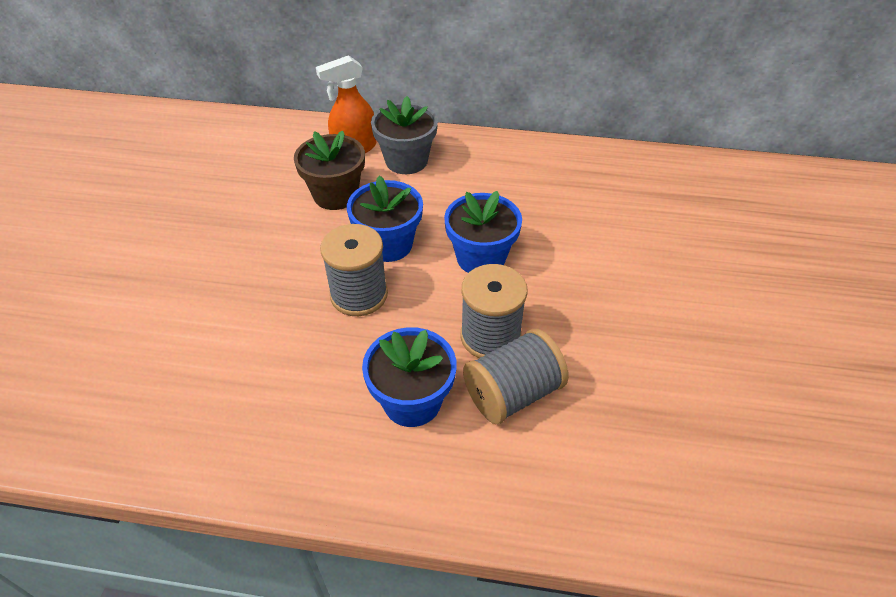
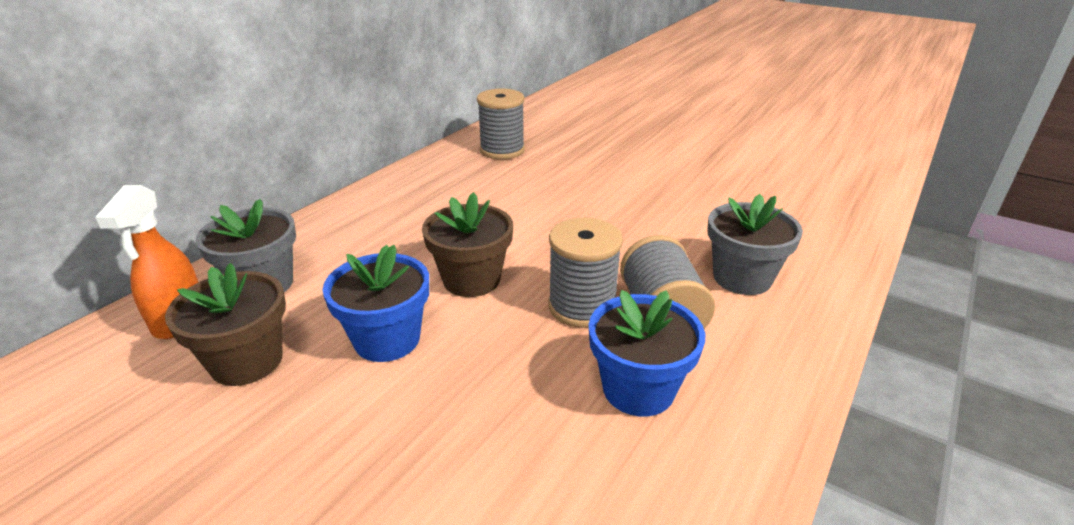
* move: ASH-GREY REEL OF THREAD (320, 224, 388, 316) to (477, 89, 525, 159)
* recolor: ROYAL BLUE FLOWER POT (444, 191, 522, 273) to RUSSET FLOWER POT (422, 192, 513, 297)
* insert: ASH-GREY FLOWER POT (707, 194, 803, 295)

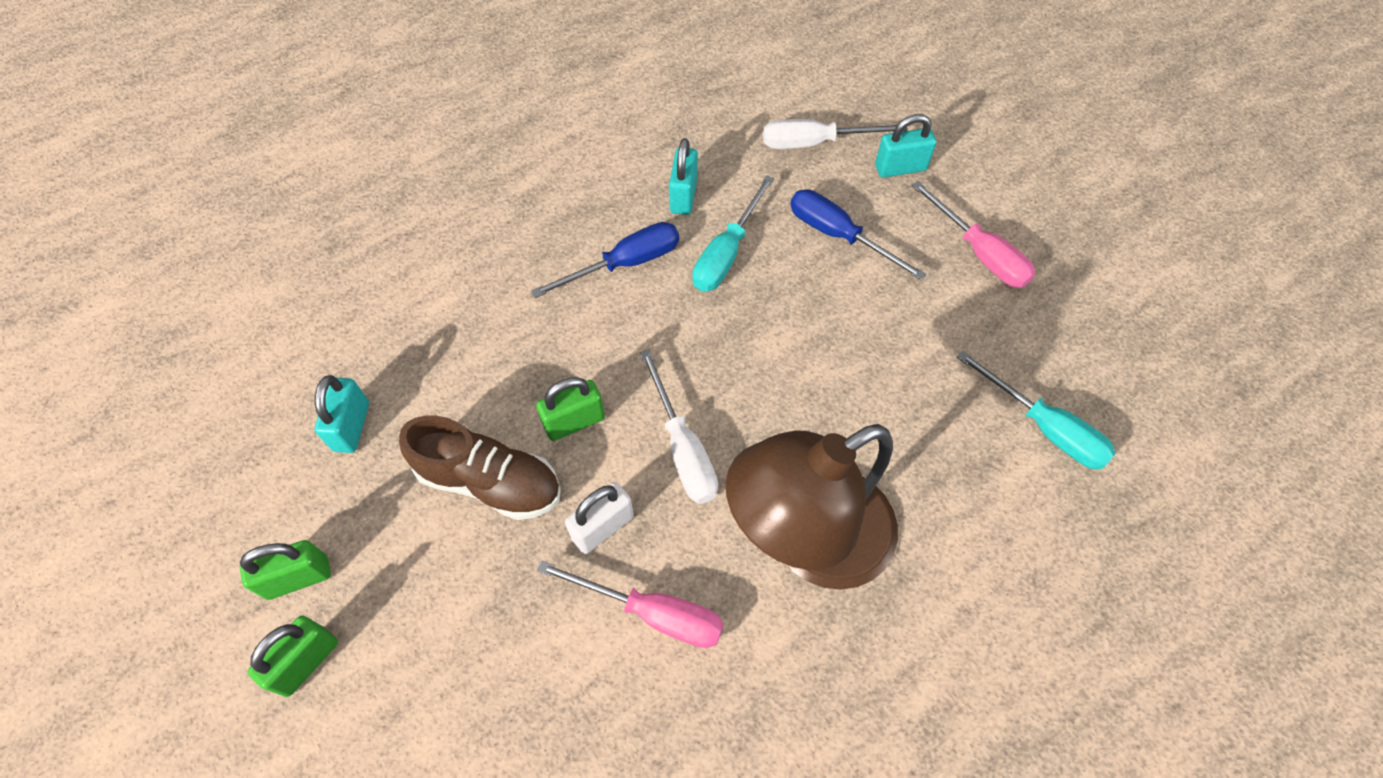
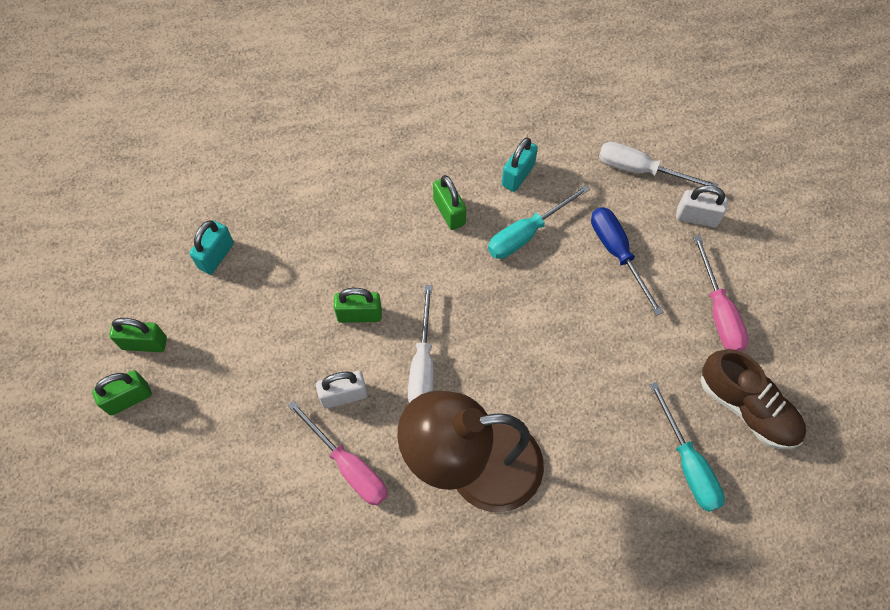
* move: RUSSET LACE-UP SHOE (399, 415, 561, 520) to (701, 349, 806, 449)
* replace: ROYAL BLUE SCREWDRIVER (531, 222, 679, 298) to EMERALD PADLOCK (433, 175, 466, 230)
* recolor: AQUA PADLOCK (875, 114, 936, 178) to PURE WHITE PADLOCK (676, 185, 728, 227)

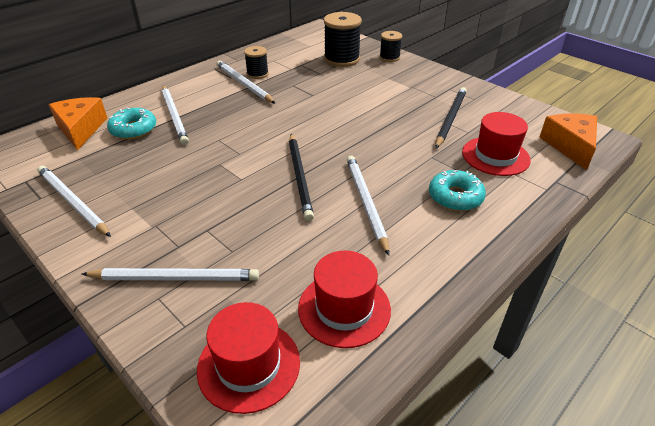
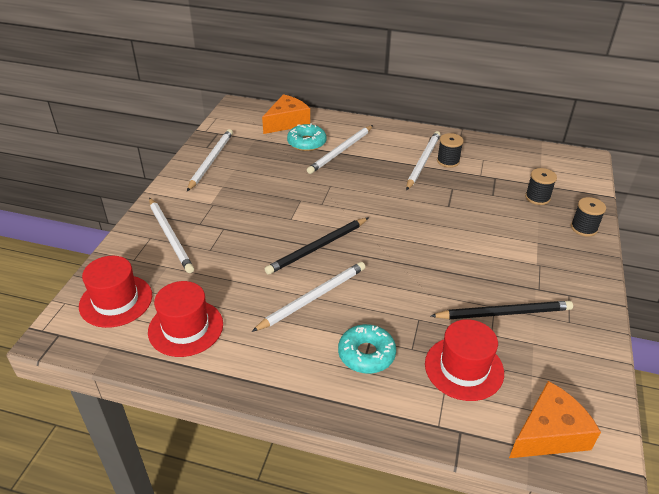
* resize: BLACK REEL OF THREAD (324, 12, 362, 67) = (525, 168, 557, 205) x0.58

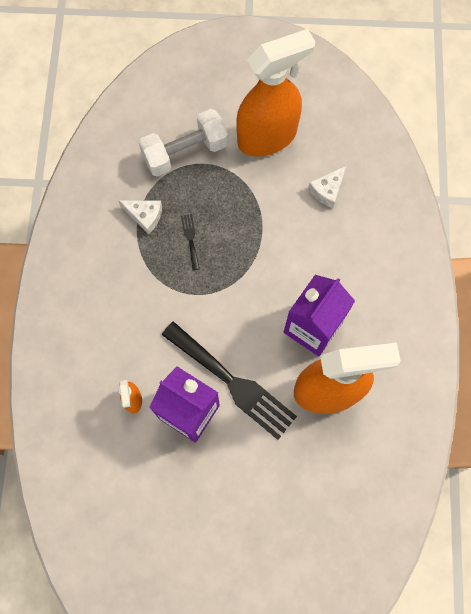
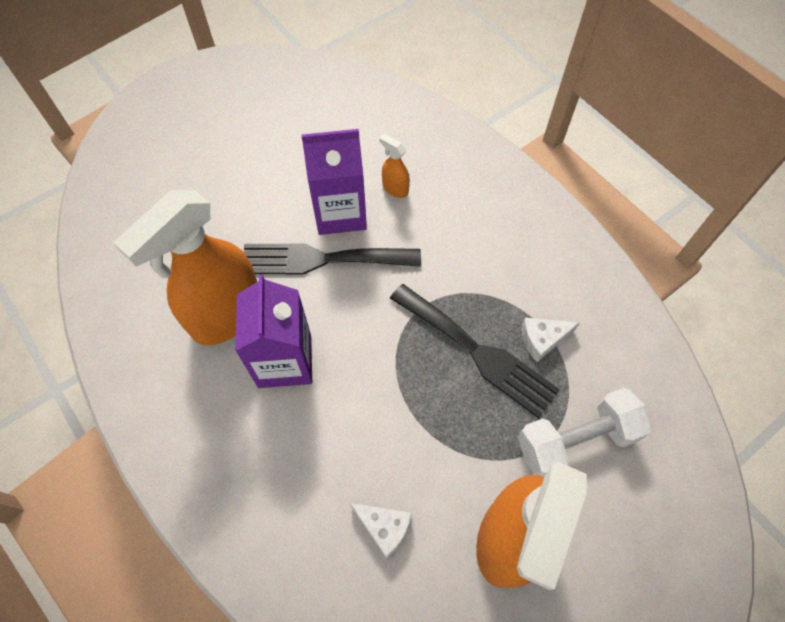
* rotate: PURE WHITE FREE WEIGHT (139, 109, 228, 177) = (518, 388, 652, 477) 45 degrees clockwise
* resize: BLACK TABLE FORK (181, 214, 199, 270) = (390, 284, 560, 418) x2.49
* rotate: PURE WHITE CHEESE (308, 165, 347, 208) = (350, 503, 412, 559) 120 degrees clockwise

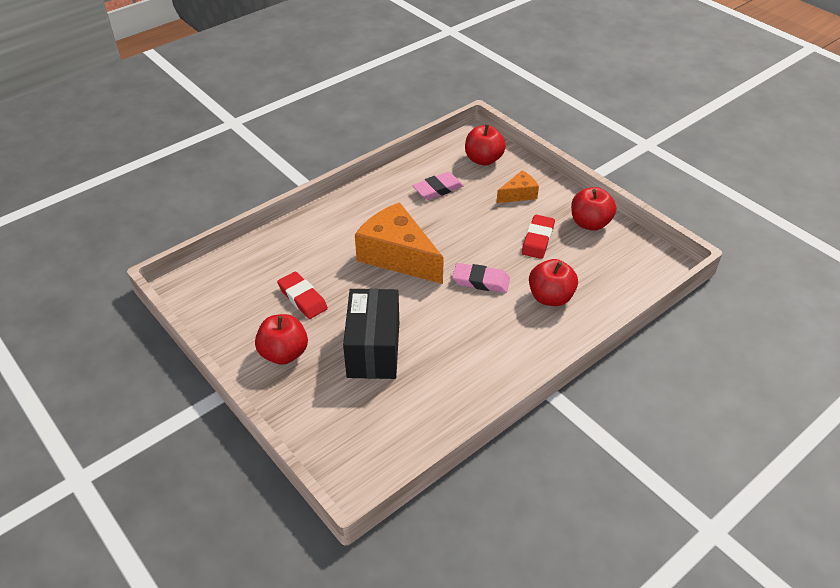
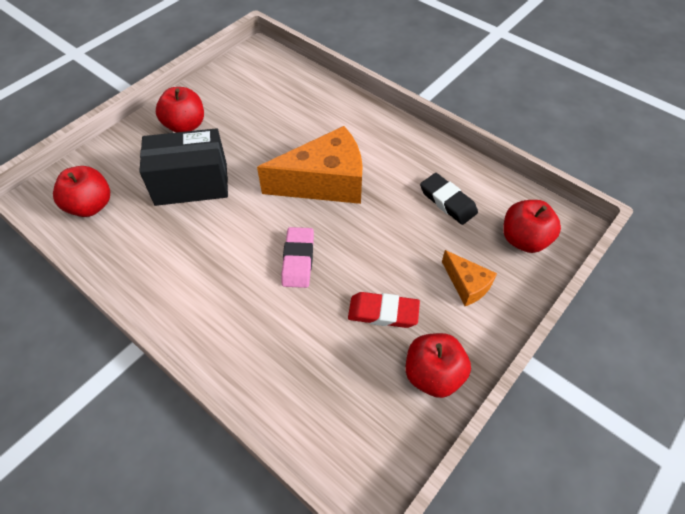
* delete: RED GUM ERASER (277, 271, 328, 319)
* rotate: ORANGE-COLOURED CHEESE (355, 202, 444, 284) = (257, 126, 363, 204) 45 degrees clockwise
* recolor: ROSY GUM ERASER (412, 172, 464, 200) to BLACK GUM ERASER (420, 173, 478, 225)
* move: RED APPLE FRUIT (529, 259, 578, 306) to (53, 166, 110, 217)

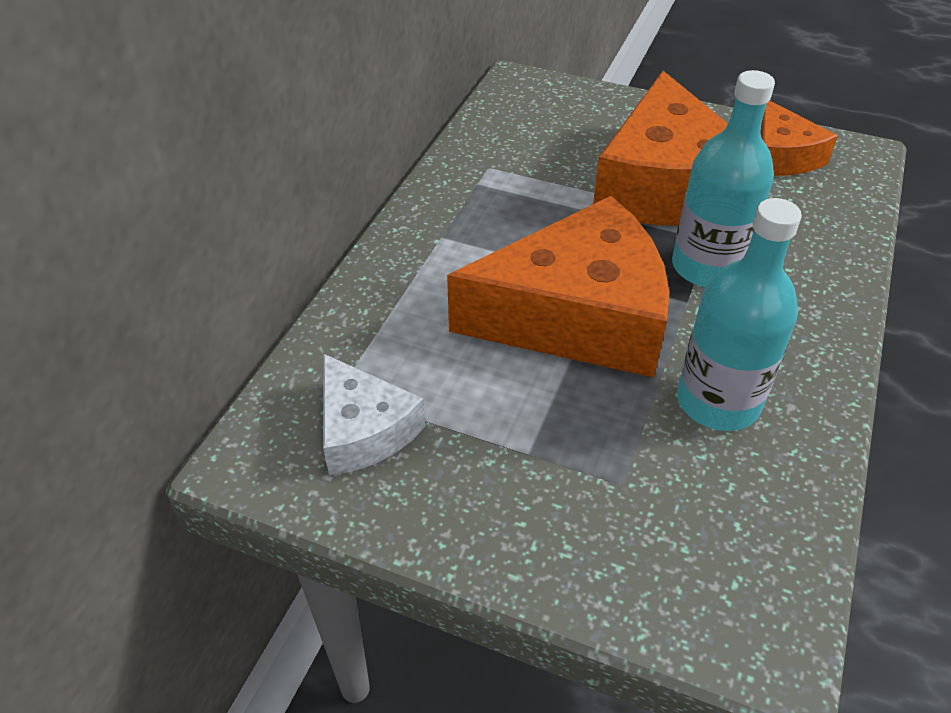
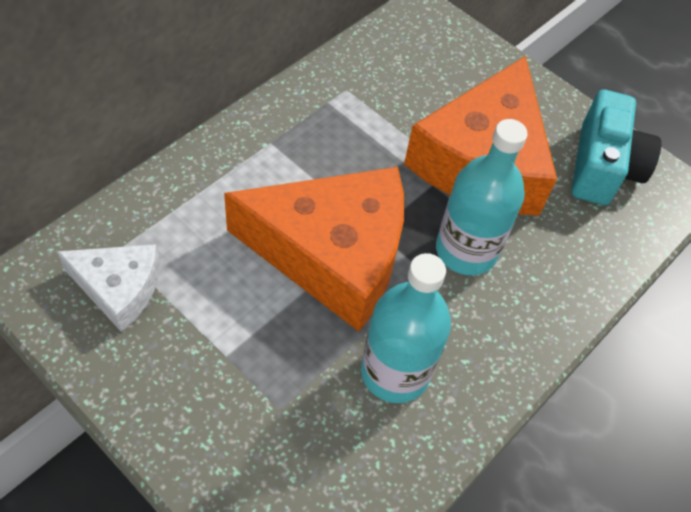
* rotate: PURE WHITE CHEESE (323, 354, 425, 476) = (57, 244, 160, 332) 60 degrees counterclockwise
* replace: ORANGE-COLOURED CHEESE (760, 100, 838, 176) to AQUA COMPACT CAMERA (572, 89, 661, 205)

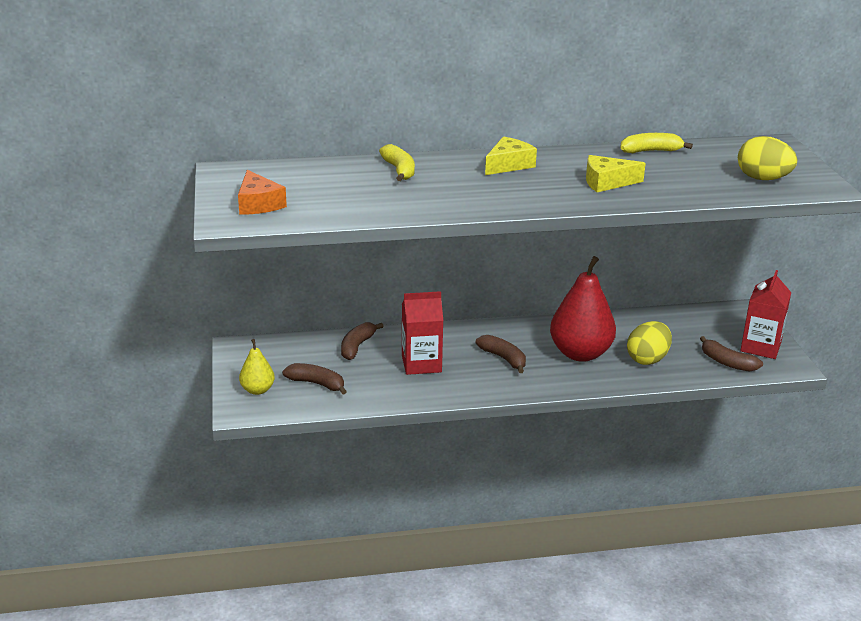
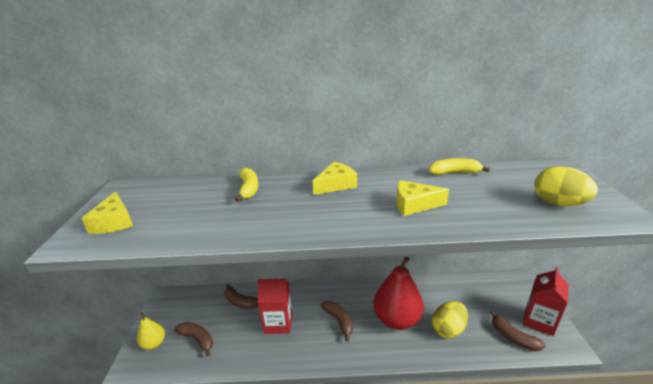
* recolor: ORANGE-COLOURED CHEESE (238, 170, 287, 215) to GOLDEN CHEESE (81, 191, 133, 234)
* rotate: RUSSET TOY BANANA (341, 322, 384, 360) = (224, 283, 258, 309) 90 degrees counterclockwise

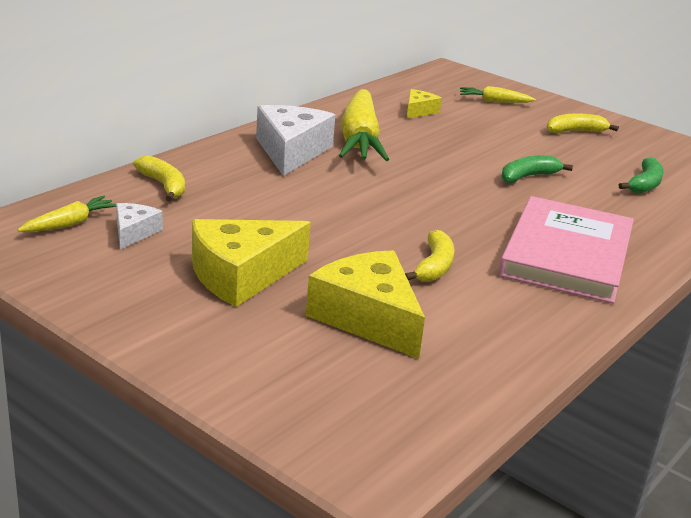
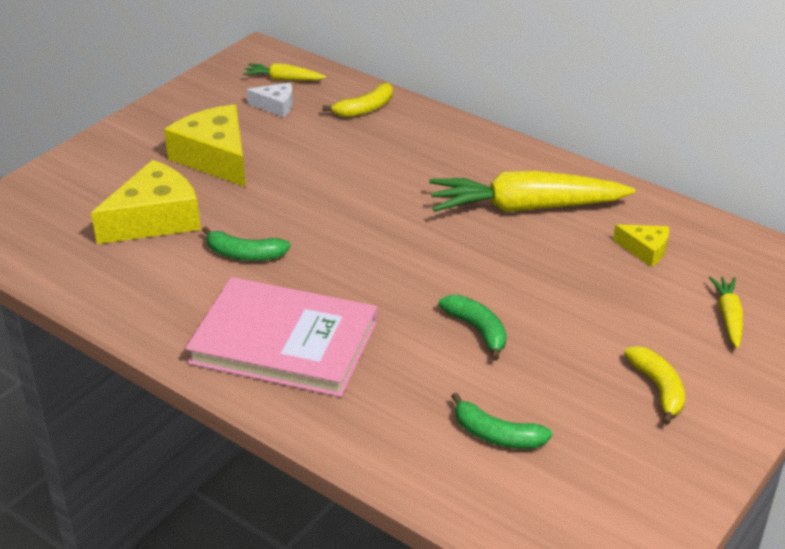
* rotate: GOLDEN CARROT (18, 196, 116, 232) = (243, 63, 326, 81) 150 degrees clockwise
* delete: PURE WHITE CHEESE (256, 105, 335, 176)
* recolor: GOLDEN TOY BANANA (405, 230, 454, 282) to EMERALD TOY BANANA (202, 227, 291, 261)

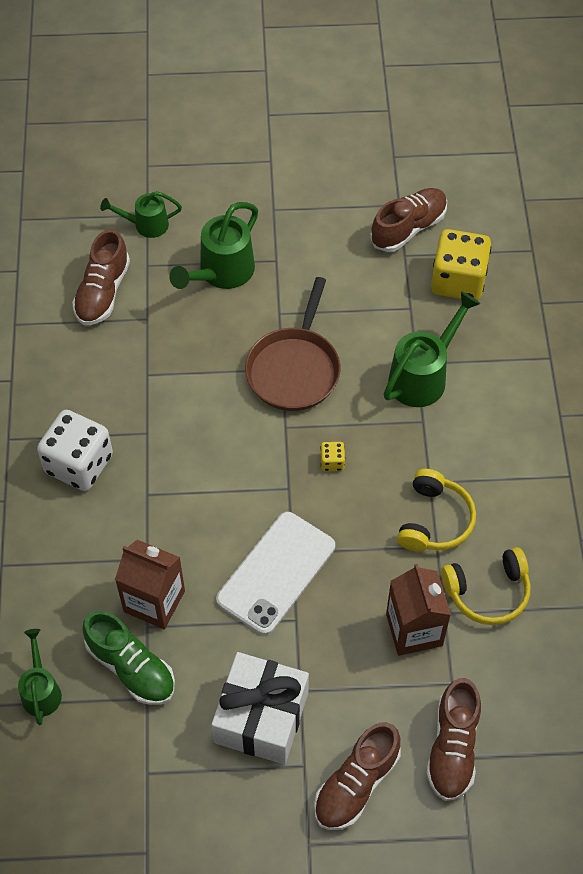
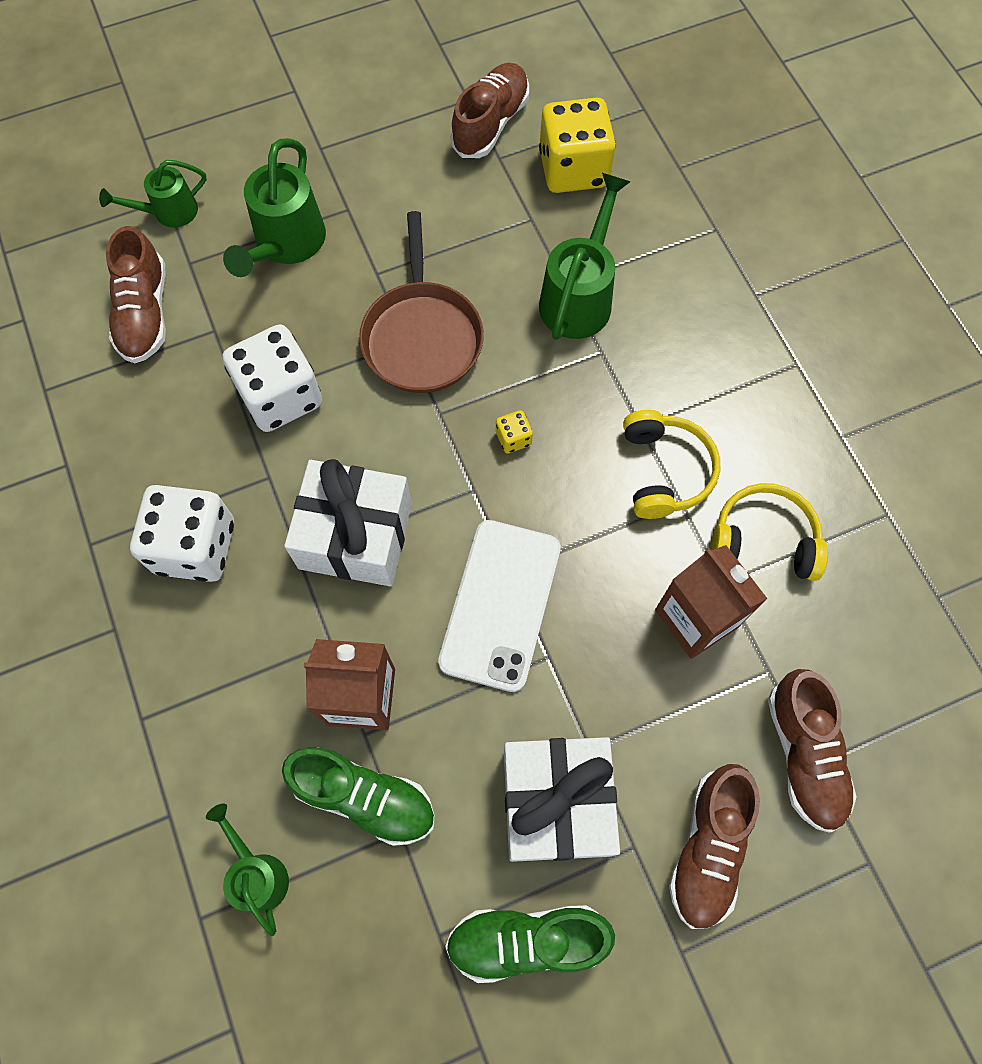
* rotate: GOLDEN HEADSET (441, 547, 531, 625) = (710, 483, 828, 581) 135 degrees counterclockwise
* insert: PURE WHITE GAME DIE (222, 324, 322, 432)
* insert: PURE WHITE PRESENT (284, 459, 412, 586)
* insert: EMERALD LACE-UP SHOE (445, 905, 615, 983)

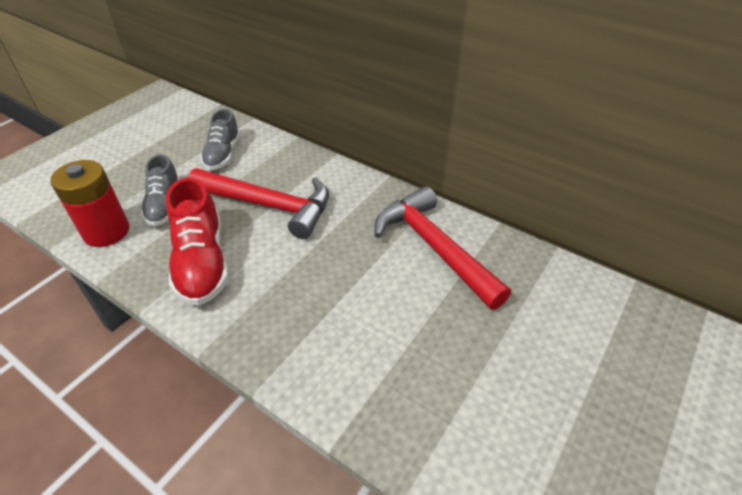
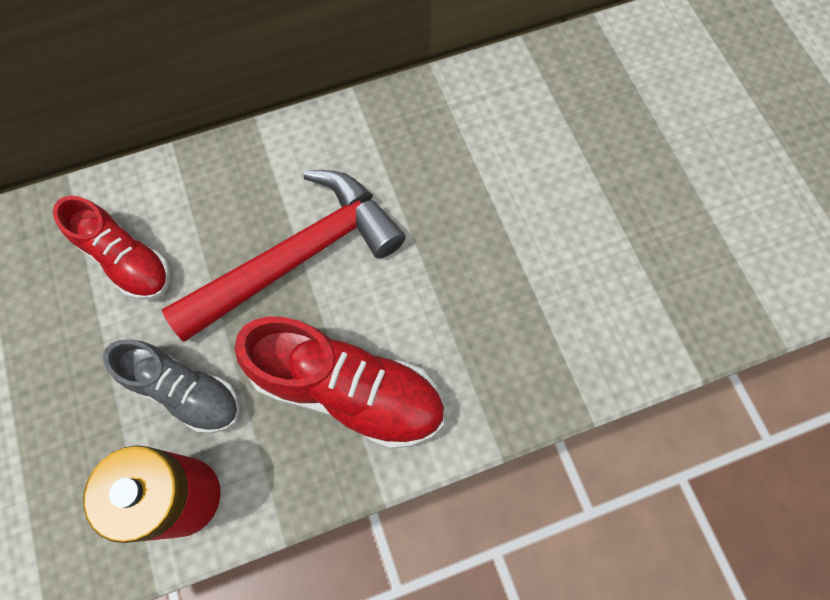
* recolor: ASH-GREY LACE-UP SHOE (200, 109, 240, 170) to RED LACE-UP SHOE (53, 196, 170, 300)
* delete: RED CARPENTER'S HAMMER (374, 186, 511, 310)

